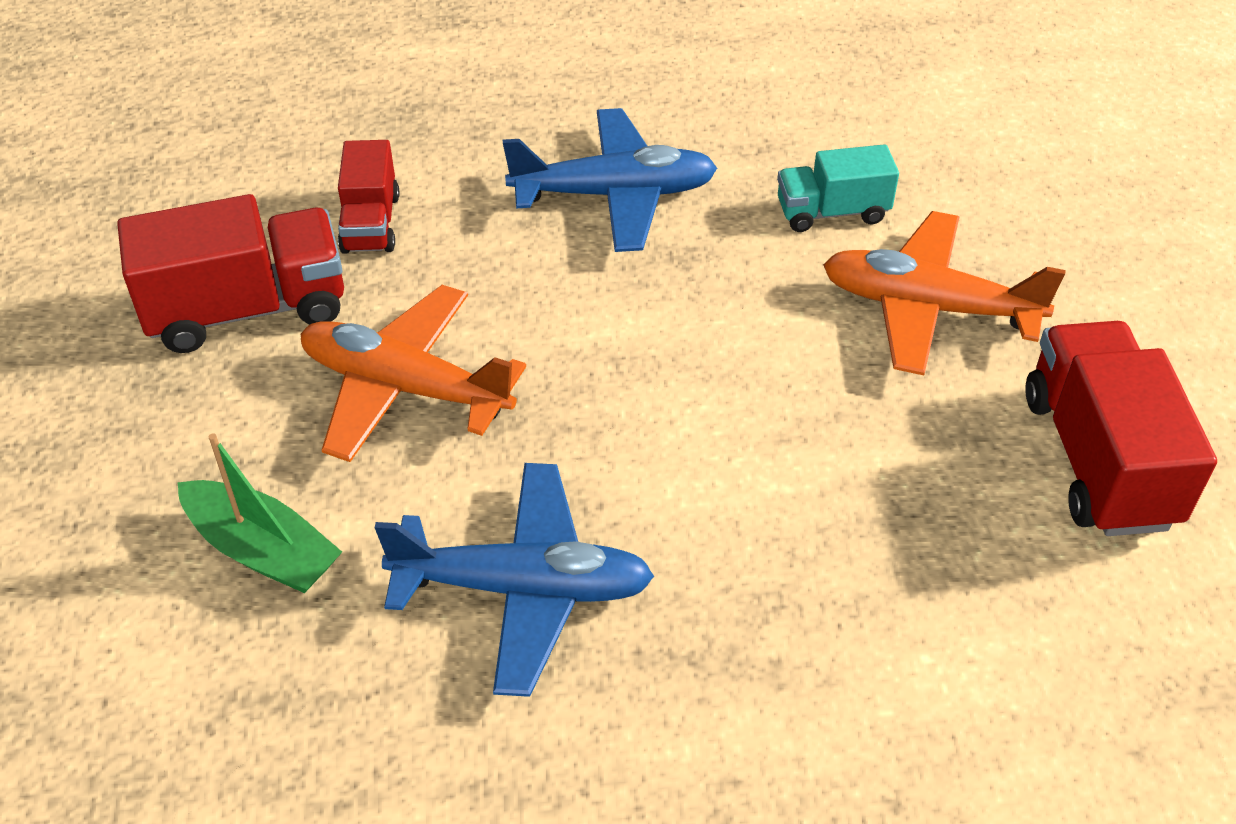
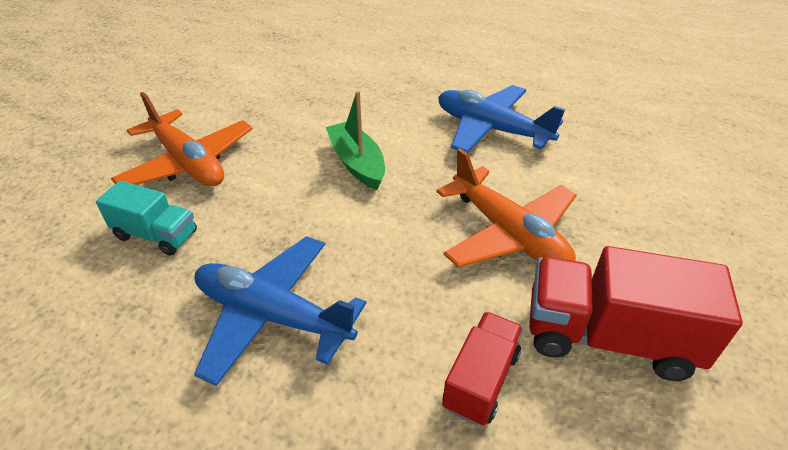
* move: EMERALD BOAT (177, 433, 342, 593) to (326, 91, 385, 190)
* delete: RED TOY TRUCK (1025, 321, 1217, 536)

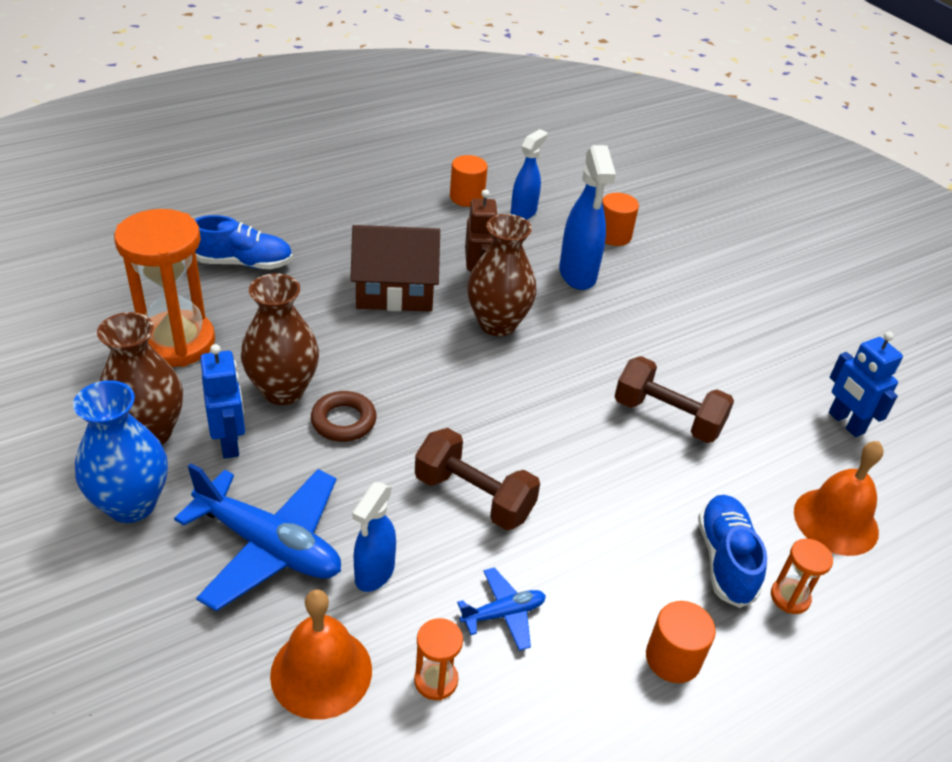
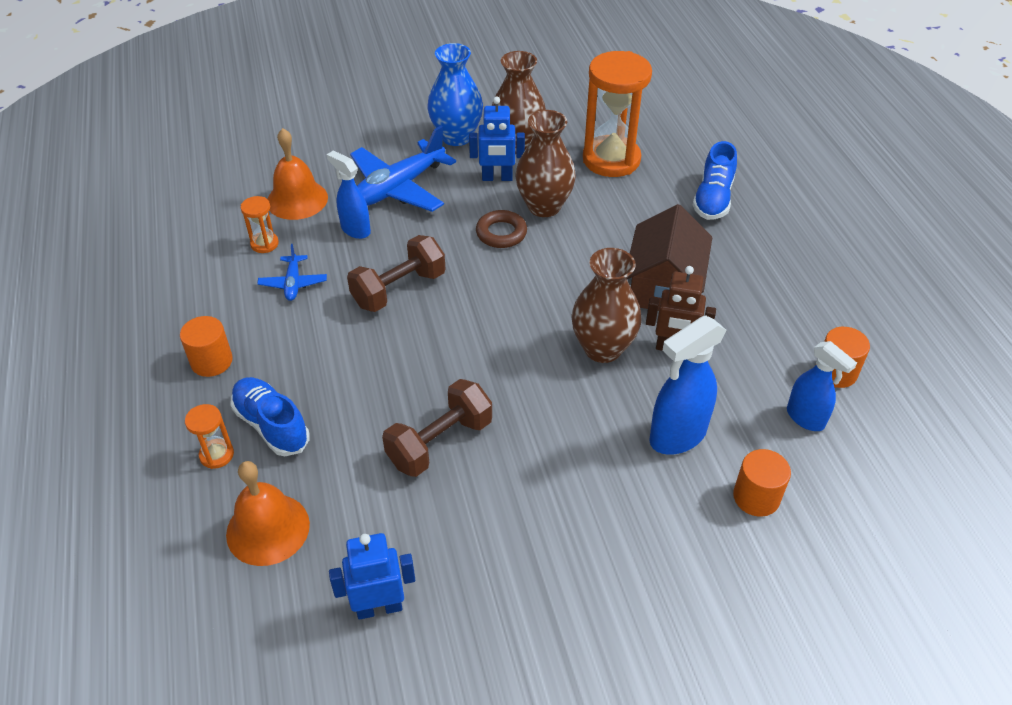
* rotate: ROYAL BLUE SPRAYER (559, 145, 616, 290) = (649, 315, 726, 455) 45 degrees counterclockwise
* rotate: ROYAL BLUE LACE-UP SHOE (698, 495, 767, 608) = (230, 377, 310, 456) 150 degrees counterclockwise

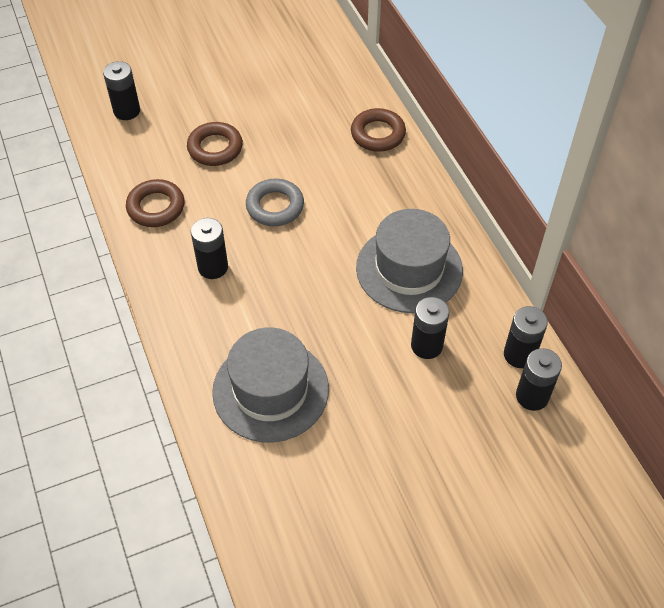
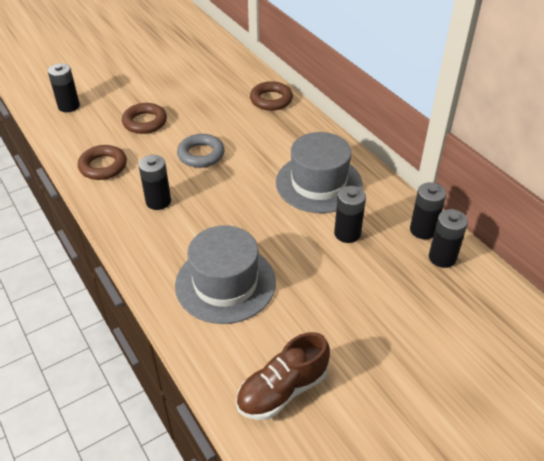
* insert: RUSSET LACE-UP SHOE (236, 332, 330, 420)

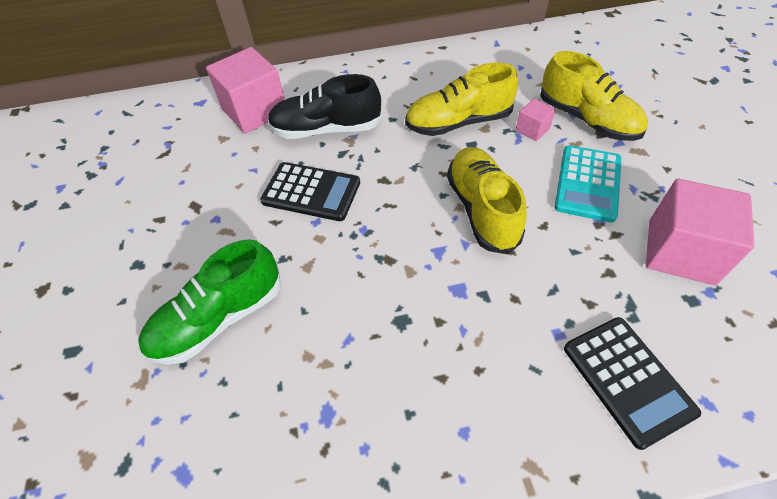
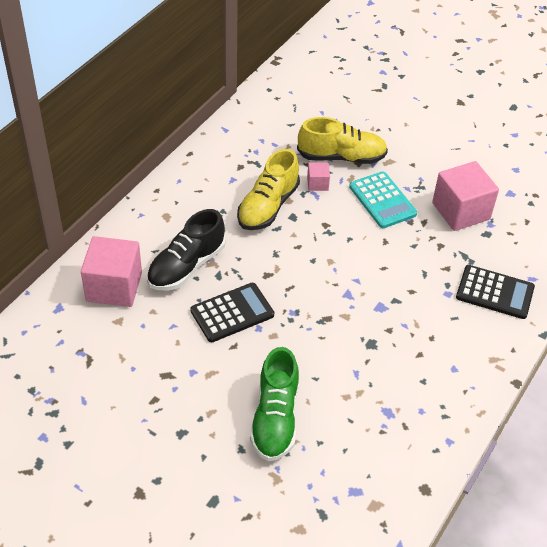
* delete: GOLDEN LACE-UP SHOE (447, 147, 527, 254)

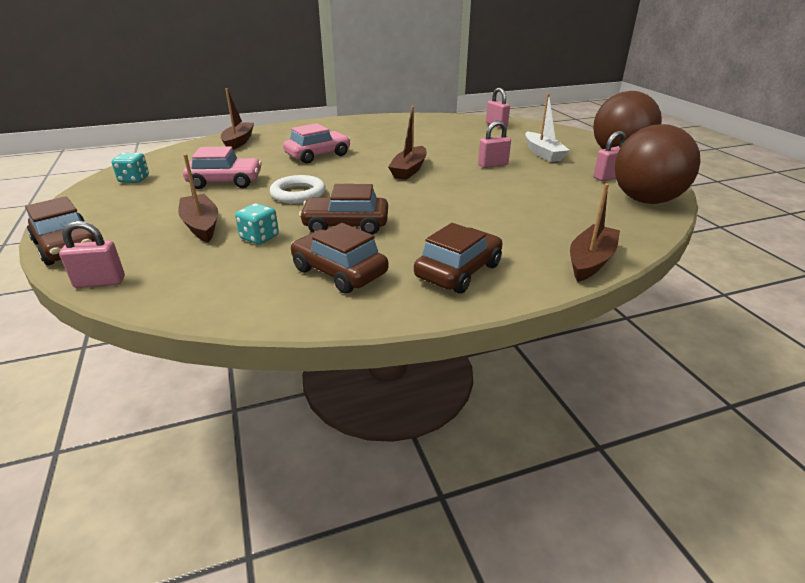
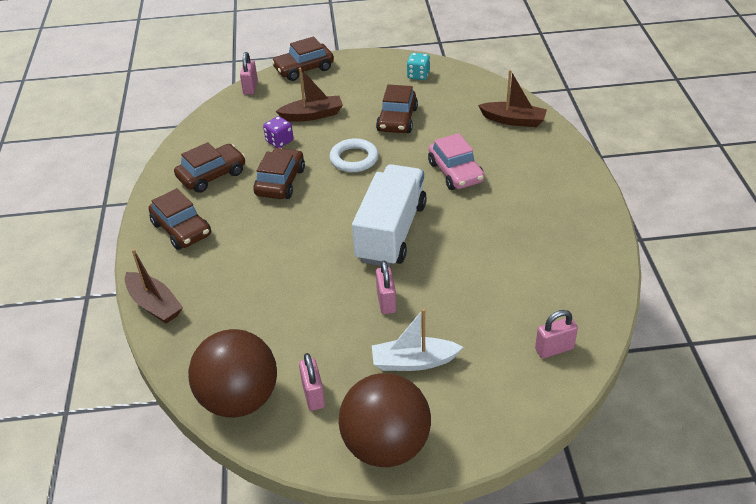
* recolor: ROSY TOY CAR (183, 146, 262, 189) to RUSSET TOY CAR (376, 85, 418, 133)
* recolor: AQUA GAME DIE (235, 203, 279, 244) to PURPLE GAME DIE (263, 116, 293, 148)
* replace: RUSSET BOAT (388, 106, 427, 180) to PURE WHITE TOY TRUCK (352, 164, 427, 267)

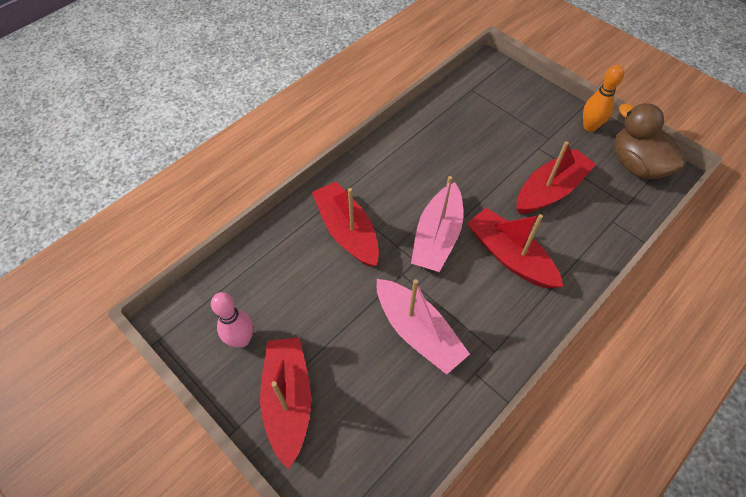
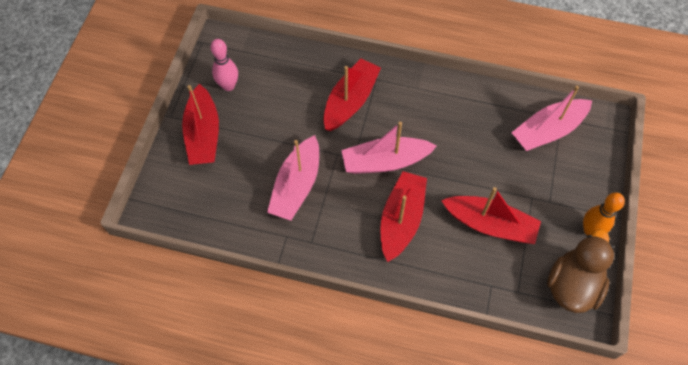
* rotate: RED BOAT (260, 337, 311, 469) = (182, 84, 219, 165) 120 degrees clockwise
* insert: ROSY BOAT (511, 86, 592, 151)

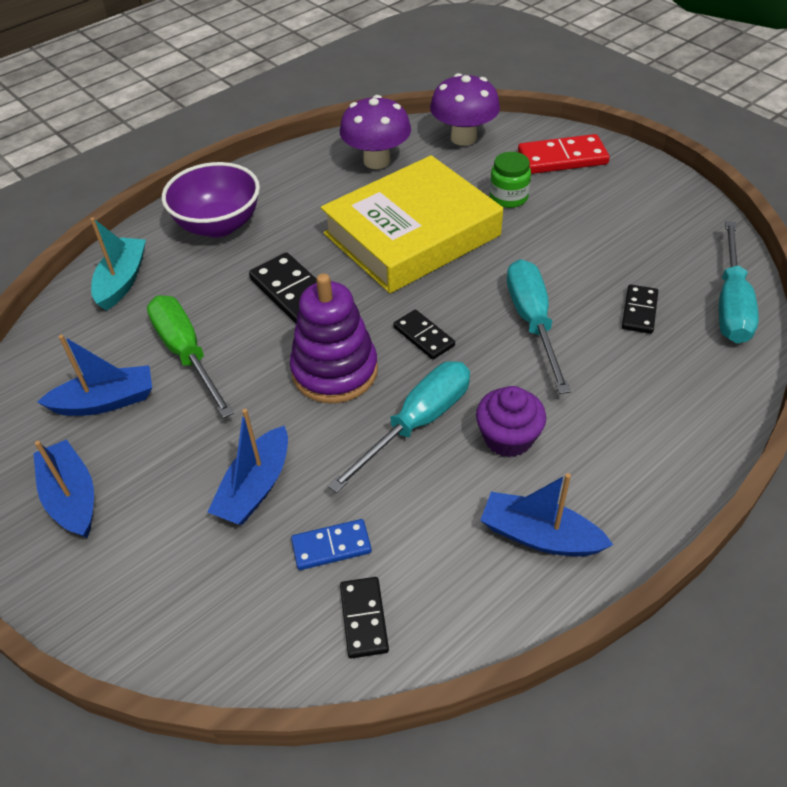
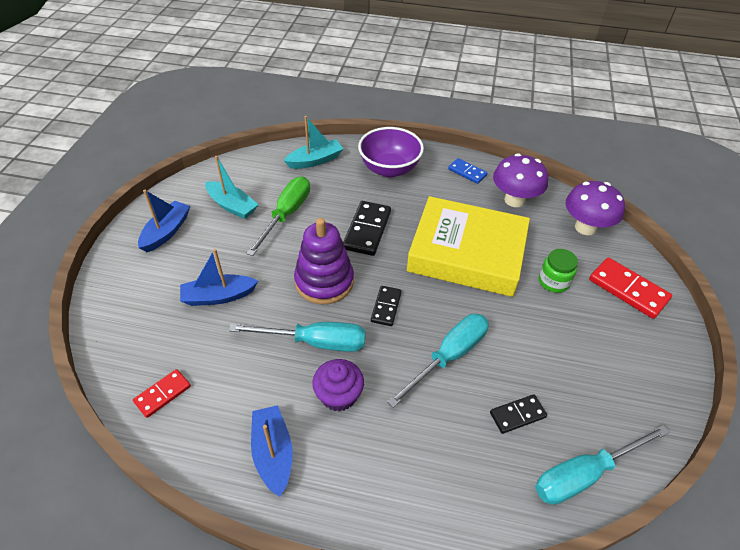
* recolor: ROYAL BLUE BOAT (37, 335, 152, 416) to AQUA BOAT (205, 156, 259, 219)
* move: ROYAL BLUE DOMINO PIECE (291, 519, 372, 570) to (448, 158, 488, 184)
* recolor: BLACK DOMINO PIECE (340, 577, 389, 659) to RED DOMINO PIECE (133, 369, 191, 418)

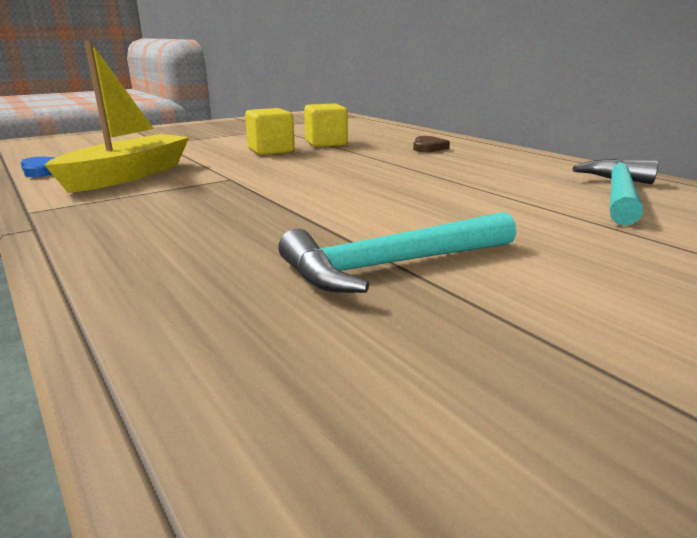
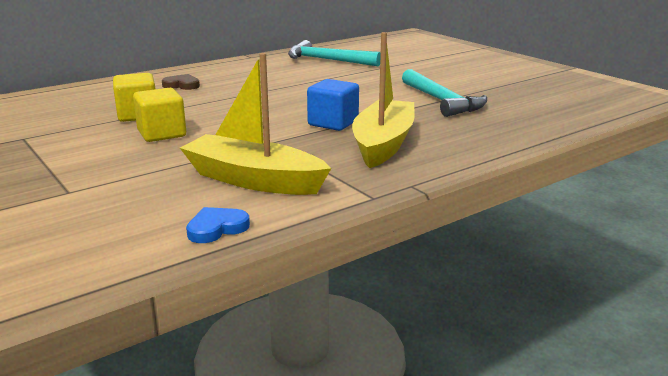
* insert: ROYAL BLUE CUBE (307, 79, 359, 131)
* insert: GOLDEN BOAT (352, 32, 415, 168)

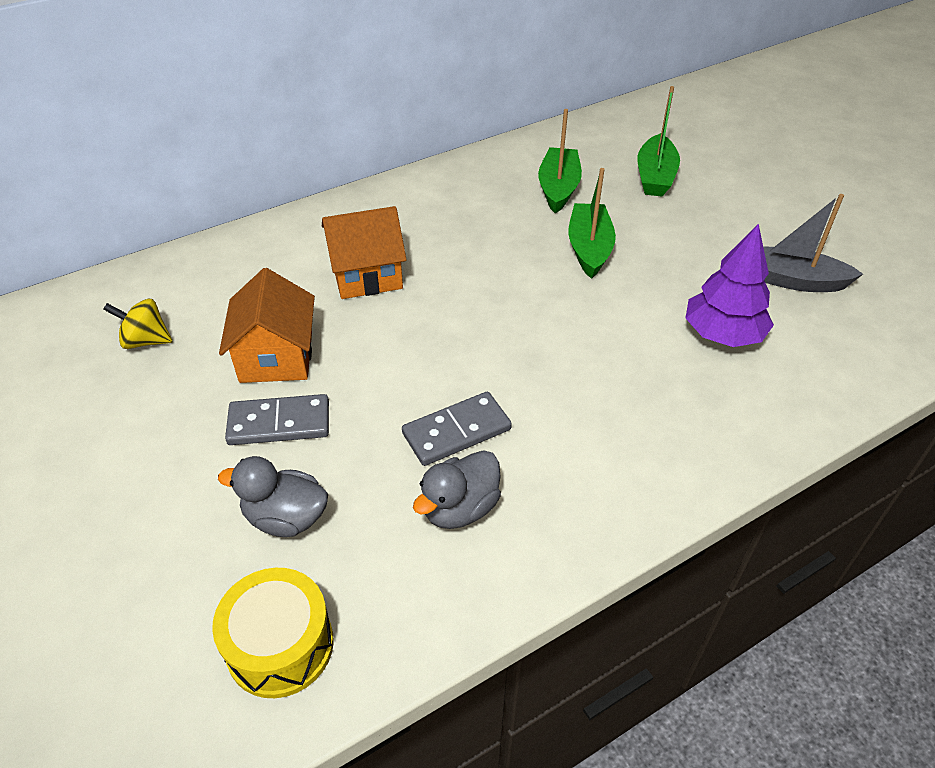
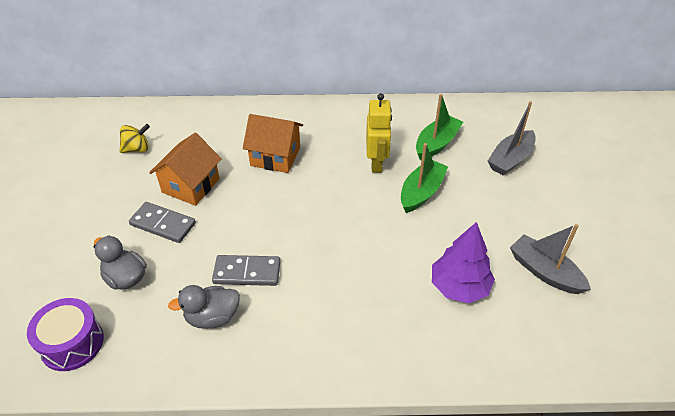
* rotate: GOLDEN SPINNING TOP (103, 299, 172, 349) = (119, 124, 150, 153) 120 degrees clockwise
* recolor: GOLDEN DRUM (212, 568, 334, 698) to PURPLE DRUM (27, 298, 104, 371)
* recolor: EMERALD BOAT (637, 86, 680, 197) to ASH-GREY BOAT (488, 101, 536, 175)
* insert: GOLDEN ROBOT (366, 93, 392, 173)

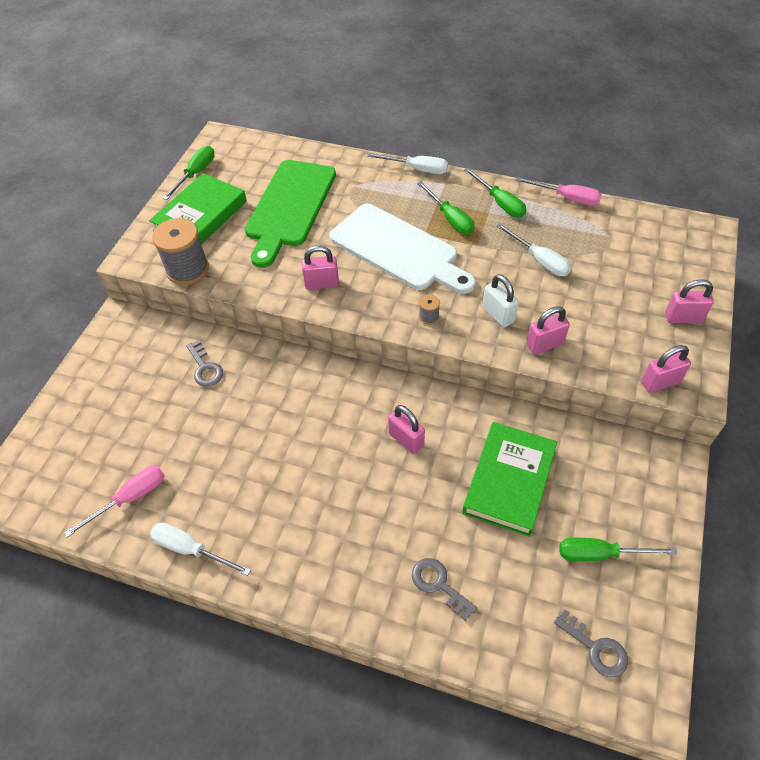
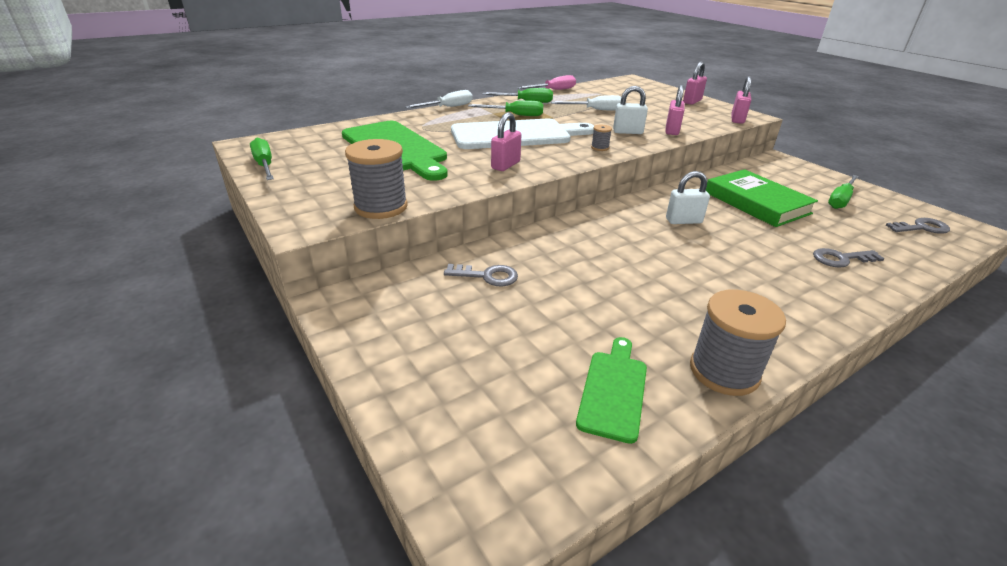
* replace: ROSY SCREWDRIVER (64, 465, 165, 537) to EMERALD CUTTING BOARD (576, 337, 647, 444)
* delete: EMERALD HARDCOVER (149, 173, 247, 244)
* replace: PURE WHITE SCREWDRIVER (150, 523, 251, 576) to ASH-GREY REEL OF THREAD (690, 290, 786, 396)
* recolor: ROSY PADLOCK (388, 405, 425, 454) to PURE WHITE PADLOCK (666, 171, 710, 224)

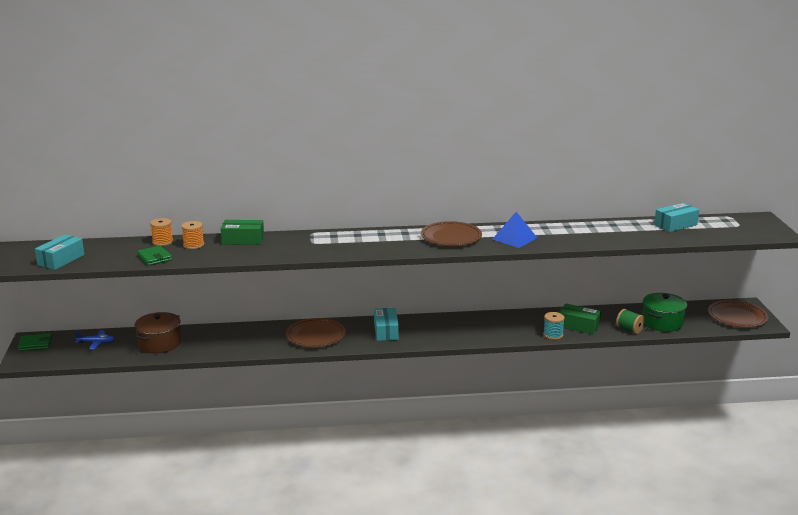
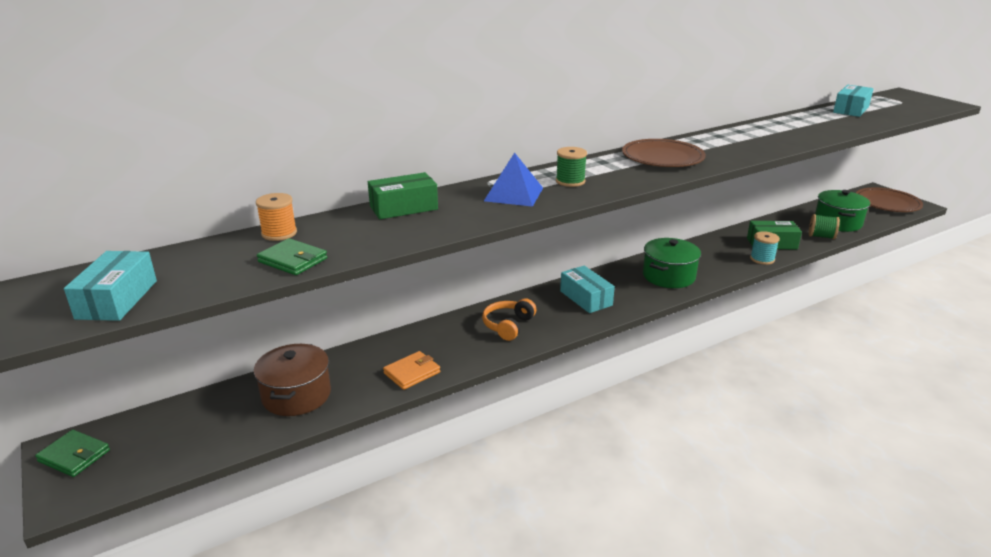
* rotate: EMERALD BILLFOLD (18, 333, 52, 351) = (35, 430, 110, 477) 60 degrees clockwise
* delete: ROYAL BLUE AEROPLANE (75, 330, 115, 349)
* delete: ORANGE-COLOURED REEL OF THREAD (181, 221, 204, 249)
* replace: RUSSET DINNER PLATE (286, 318, 346, 347) to ORANGE-COLOURED HEADSET (482, 298, 536, 341)
* move: ROYAL BLUE PYRAMID (492, 212, 537, 248) to (484, 152, 543, 207)
* insert: ORANGE-COLOURED BILLFOLD (383, 351, 440, 390)
* insert: EMERALD REEL OF THREAD (556, 147, 587, 187)
* insert: EMERALD COOKING POT (643, 238, 701, 288)

